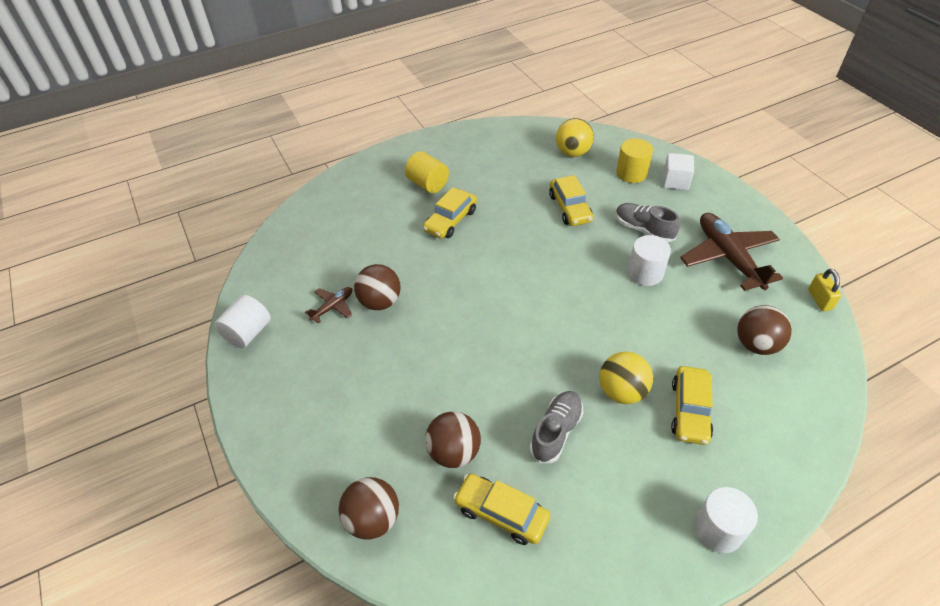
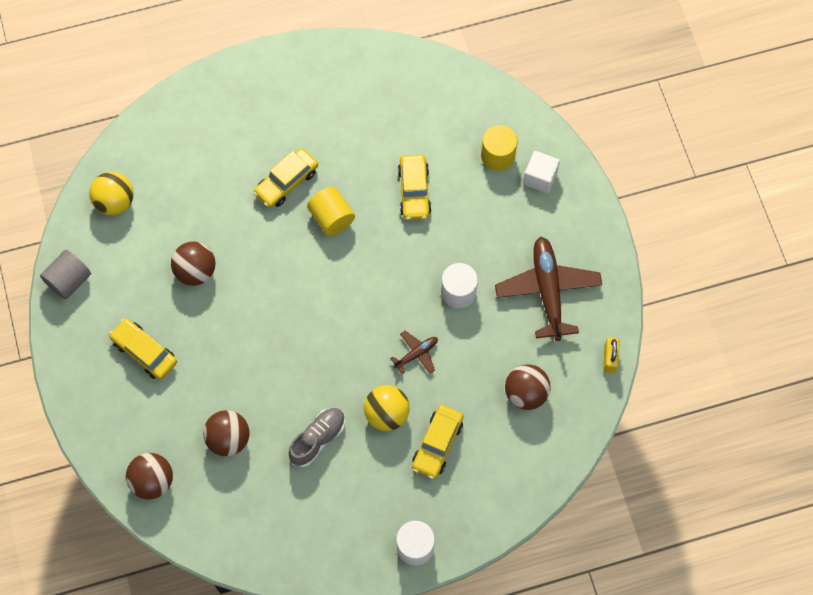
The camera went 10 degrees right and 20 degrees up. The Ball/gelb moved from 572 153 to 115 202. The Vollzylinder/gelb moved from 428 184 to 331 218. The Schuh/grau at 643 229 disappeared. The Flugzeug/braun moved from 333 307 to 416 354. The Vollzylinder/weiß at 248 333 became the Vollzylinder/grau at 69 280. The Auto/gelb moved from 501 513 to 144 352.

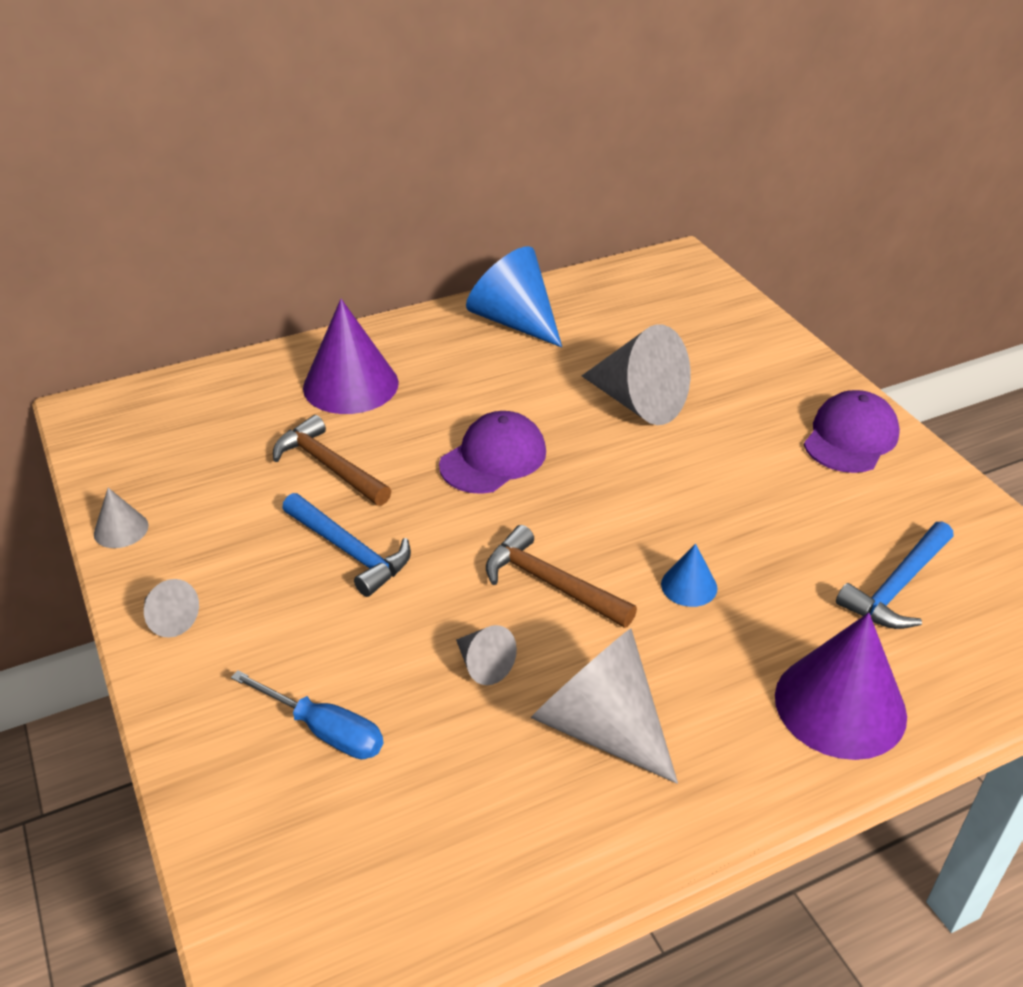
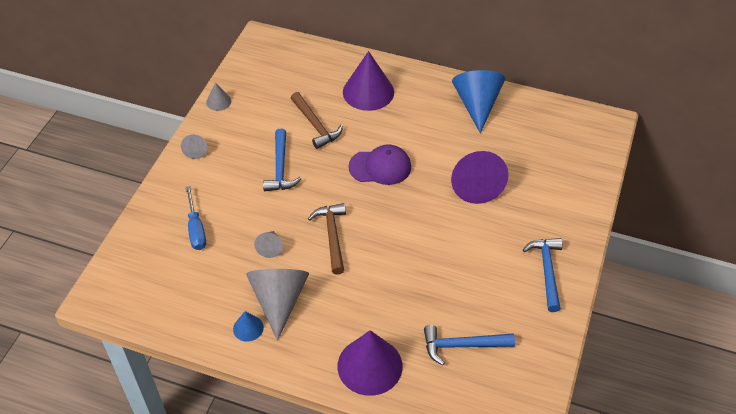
The camera went 45 degrees right and 10 degrees up. The Kegel/grau at 638 402 became the Kegel/lila at 475 184. The Kappe/lila at 850 438 was replaced by the Hammer/blau at 546 271. The Hammer/braun at 329 466 turned 150 degrees clockwise. The Kegel/blau moved from 689 586 to 248 328.

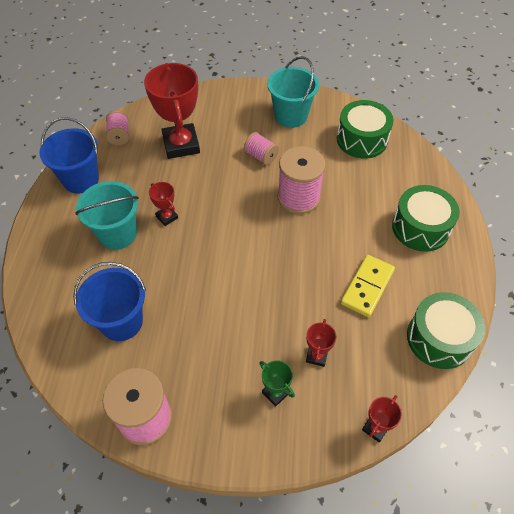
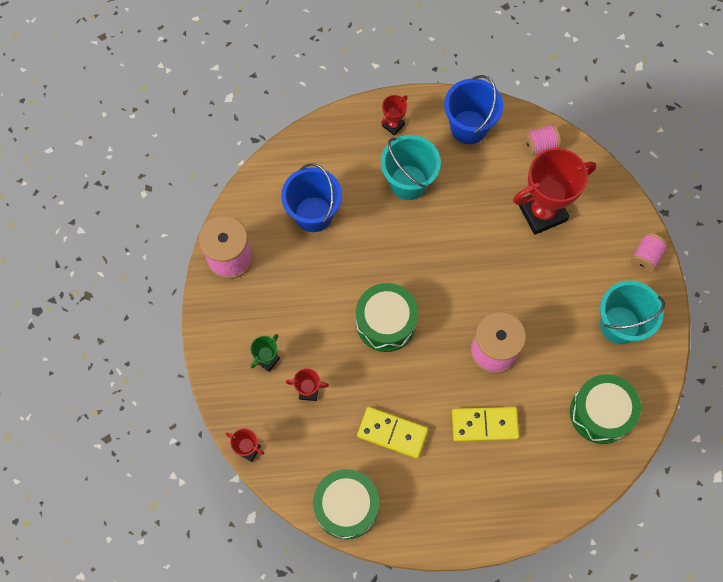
The camera went 80 degrees right and 15 degrees up. The Garnrolle/rosa moved from 261 156 to 645 257. The Pokal/rot moved from 167 217 to 393 125. The Trommel/grün moved from 420 227 to 386 322. The Dominostein/gelb at 484 425 appeared.

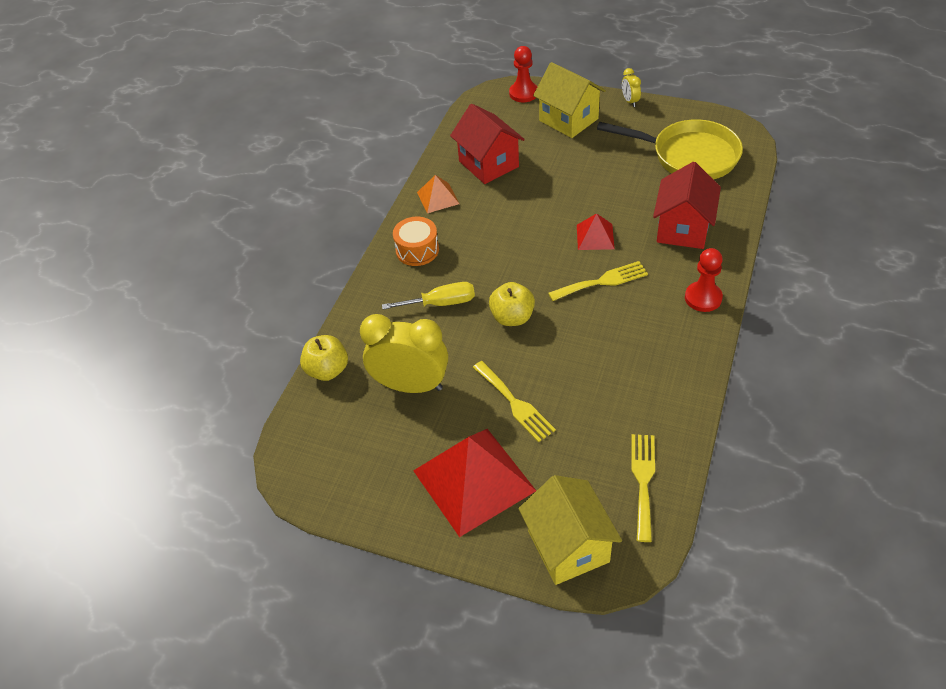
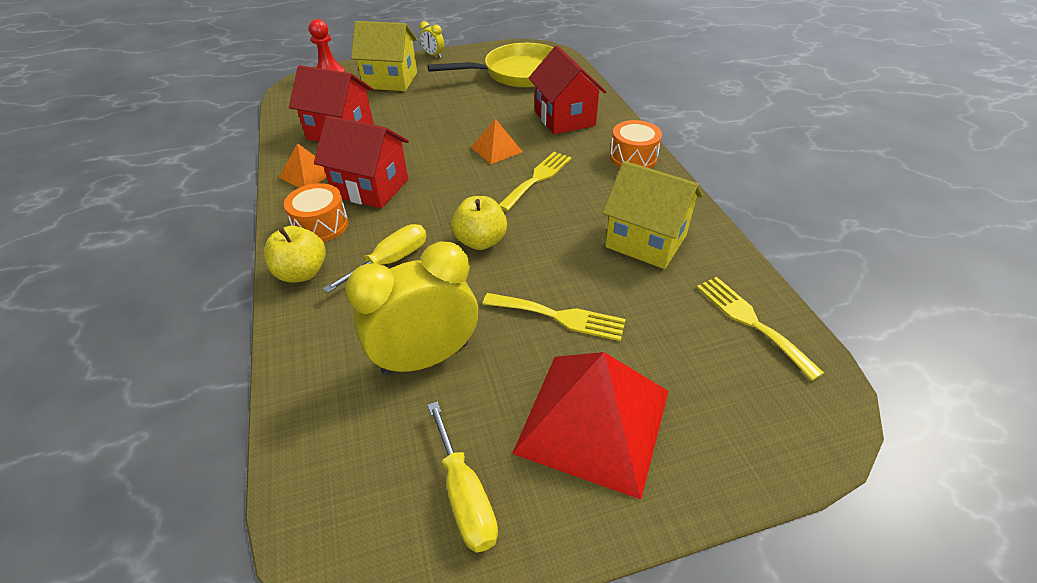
The camera went 40 degrees left and 5 degrees down. The Pyramide/rot at 595 236 became the Pyramide/orange at 496 149. The Bauer/rot at 703 298 was replaced by the Trommel/orange at 633 157. The Apfel/gelb moved from 327 370 to 302 273. The Haus/gelb moved from 568 546 to 645 241. The Haus/rot at 371 188 appeared. The Schraubenzieher/gelb at 465 496 appeared.

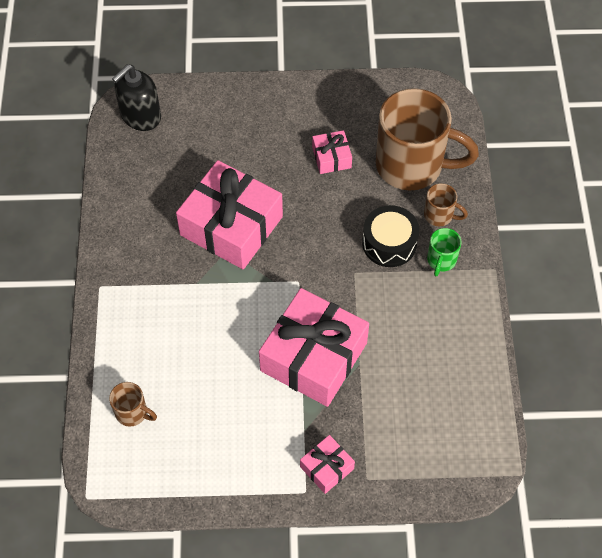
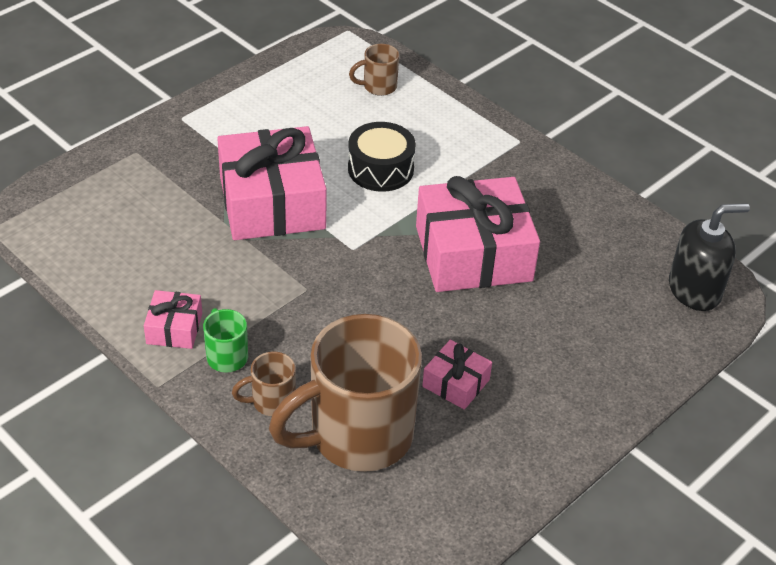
The camera went 135 degrees right and 15 degrees down. The Seifenspender/schwarz at 140 116 turned 75 degrees clockwise. The Trommel/schwarz moved from 389 243 to 380 169. The Geschenk/rosa moved from 327 468 to 174 328.

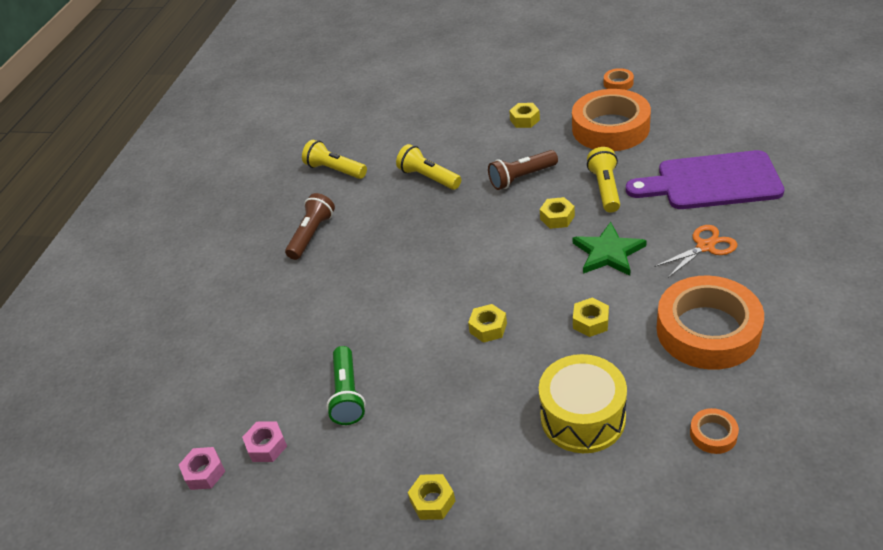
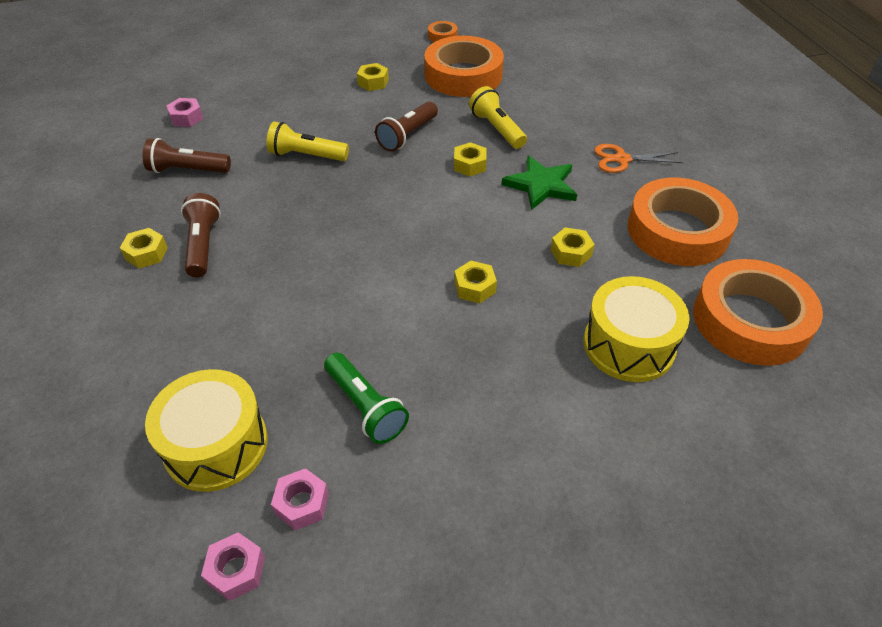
The camera went 35 degrees left and 5 degrees up. The Taschenlampe/gelb at 335 170 became the Taschenlampe/braun at 187 170. The Schneidebrett/lila at 711 181 disappeared. The Schere/orange at 705 246 turned 120 degrees counterclockwise. The Klebeband/orange at 713 434 changed to 2.44 times the size. The Sechskantmutter/gelb moved from 432 501 to 146 253. The Sechskantmutter/rosa at 186 118 appeared. The Trommel/gelb at 216 445 appeared.

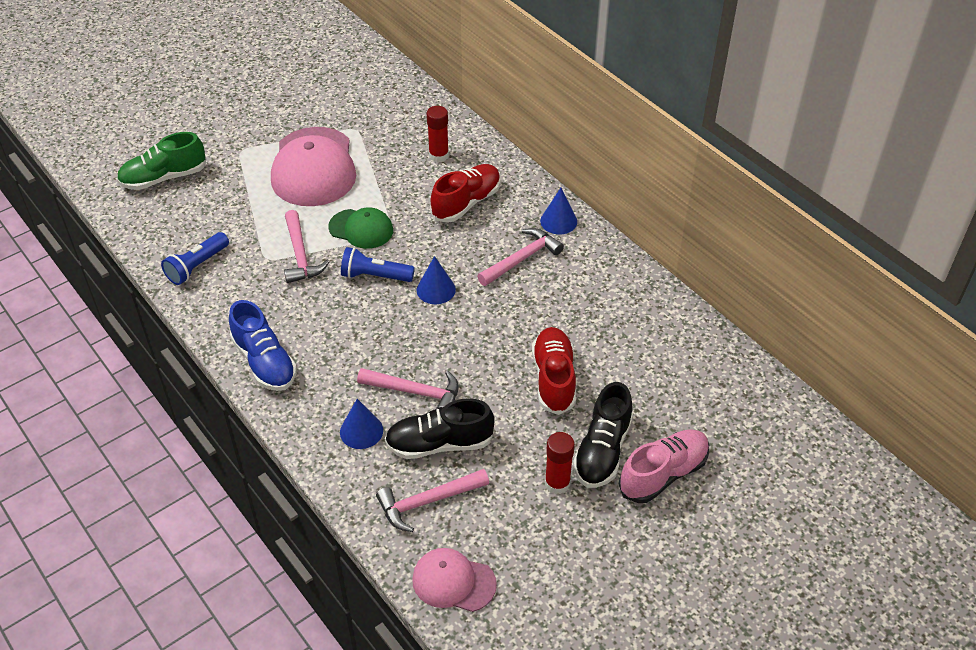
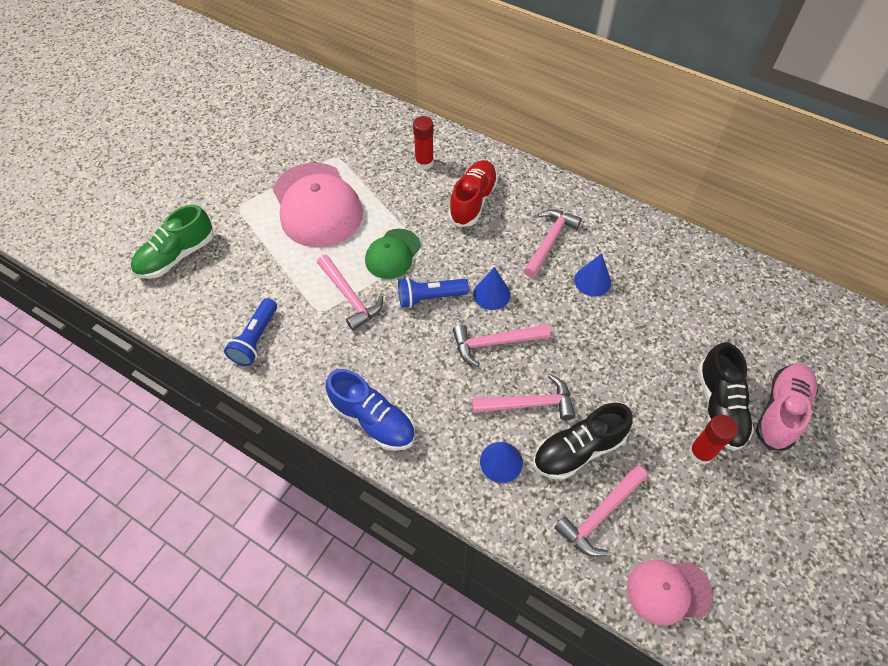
The camera went 20 degrees left and 10 degrees up. The Kegel/blau moved from 558 221 to 592 281. The Kappe/grün at 361 229 turned 120 degrees clockwise. The Schuh/rot at 554 379 disappeared. The Hammer/rosa at 495 343 appeared.

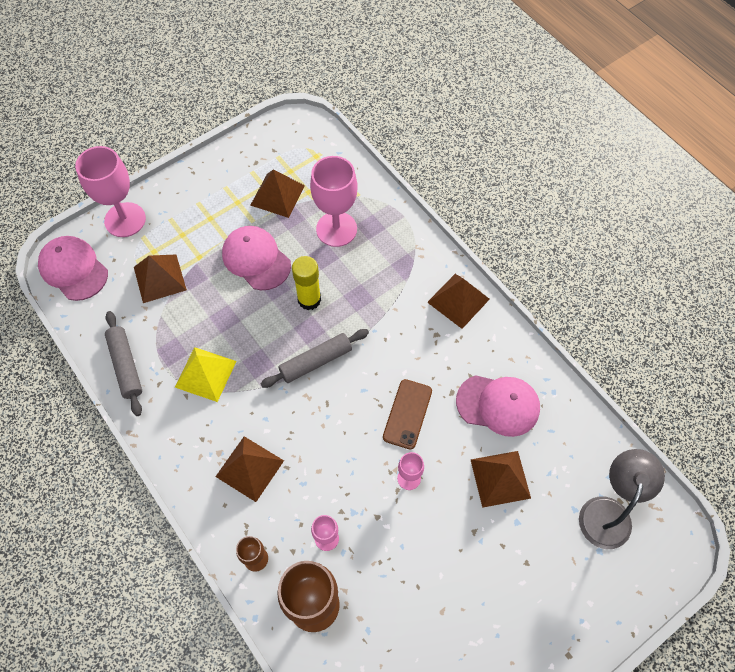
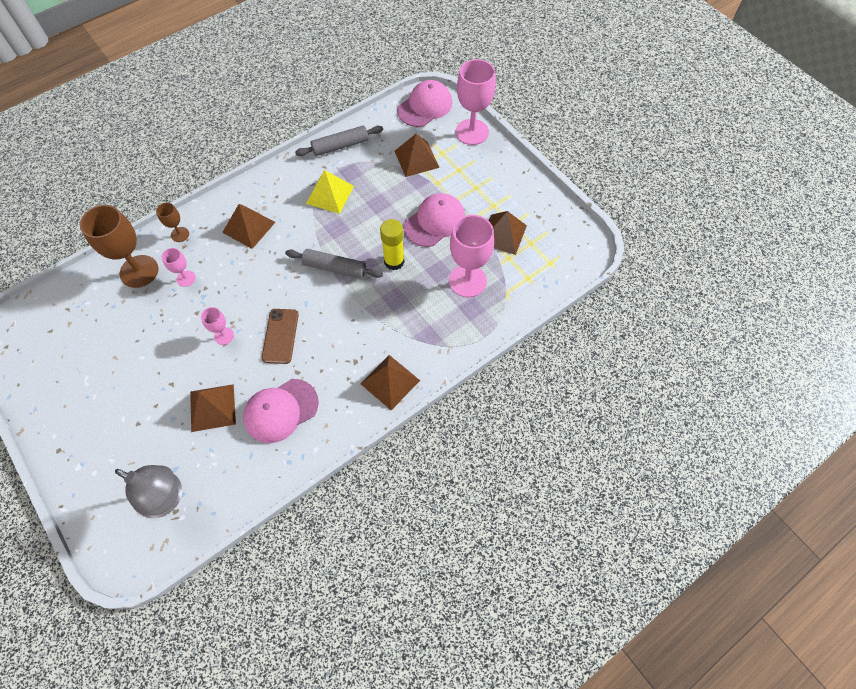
The camera went 90 degrees right and 0 degrees up. The Nudelholz/grau at 316 361 turned 45 degrees counterclockwise. The Kappe/rosa at 498 405 turned 45 degrees clockwise. The Handy/braun at 407 414 turned 75 degrees clockwise.

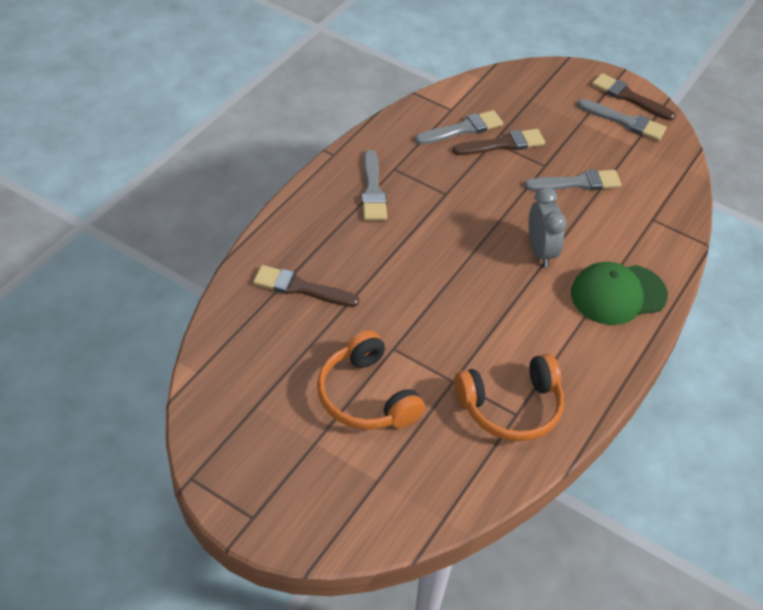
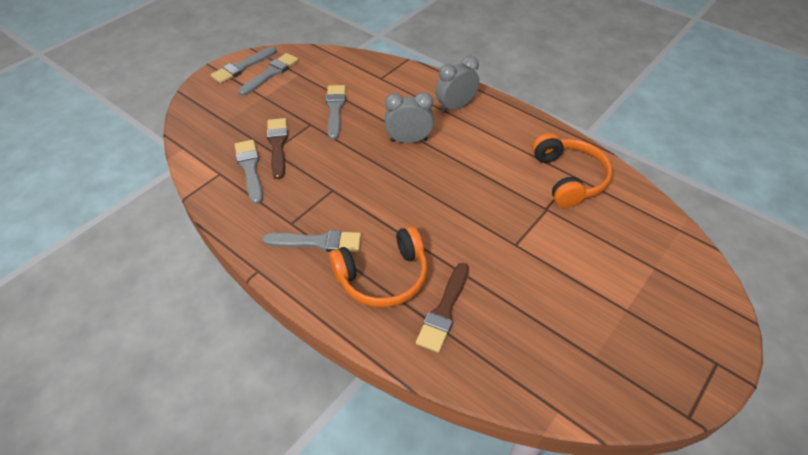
The camera went 80 degrees left and 0 degrees up. The Pinsel/braun at 629 97 became the Pinsel/grau at 242 67. The Kappe/grün at 618 294 was replaced by the Wecker/grau at 455 107. The Kopfhörer/orange moved from 366 396 to 383 277.

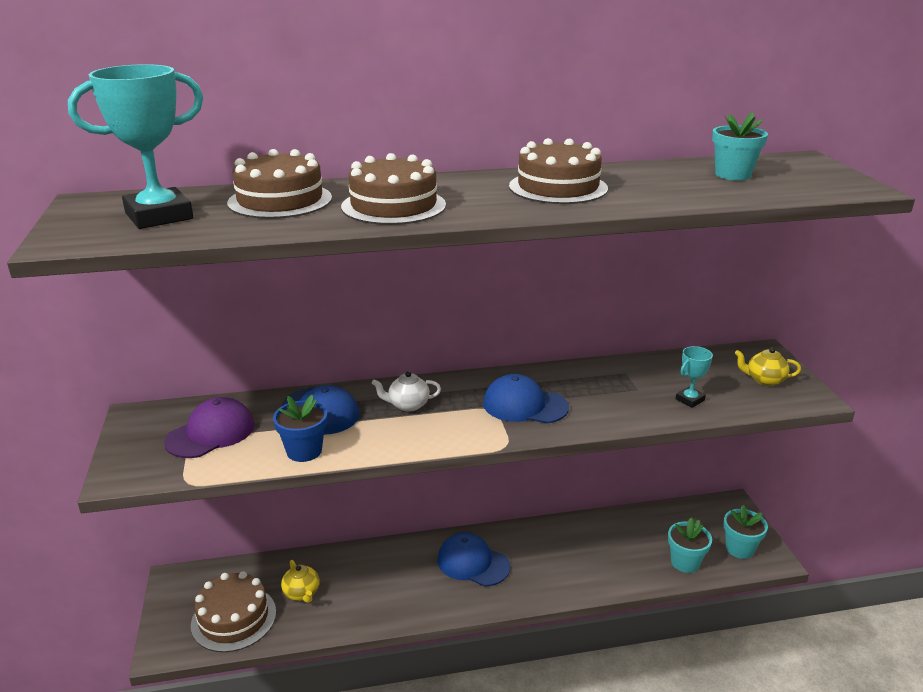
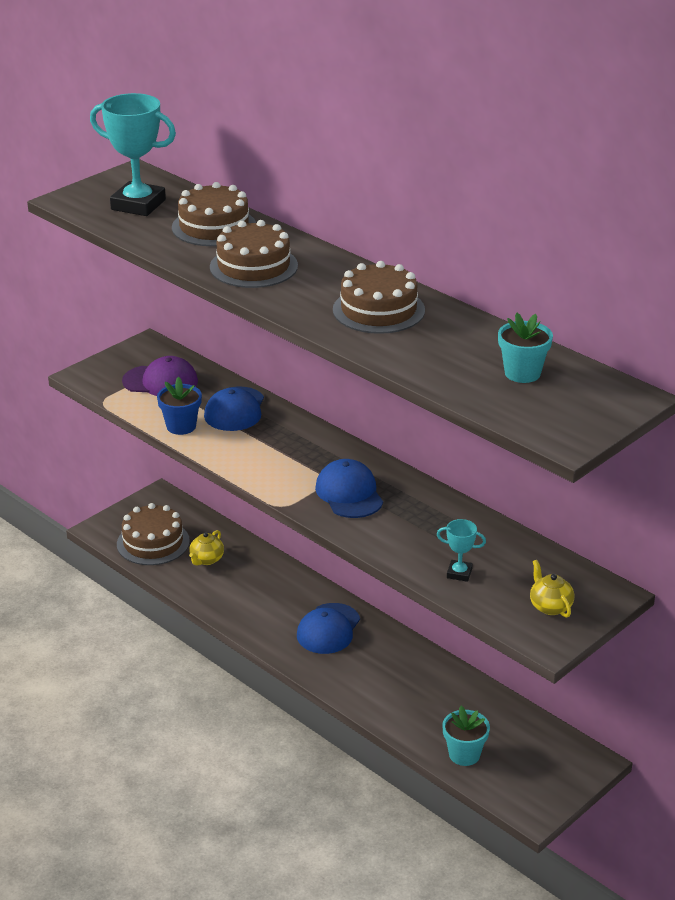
The camera went 55 degrees right and 5 degrees up. The Teekanne/weiß at 408 405 disappeared. The Blumentopf/türkis at 739 549 disappeared. The Kappe/blau at 473 563 turned 150 degrees counterclockwise.

